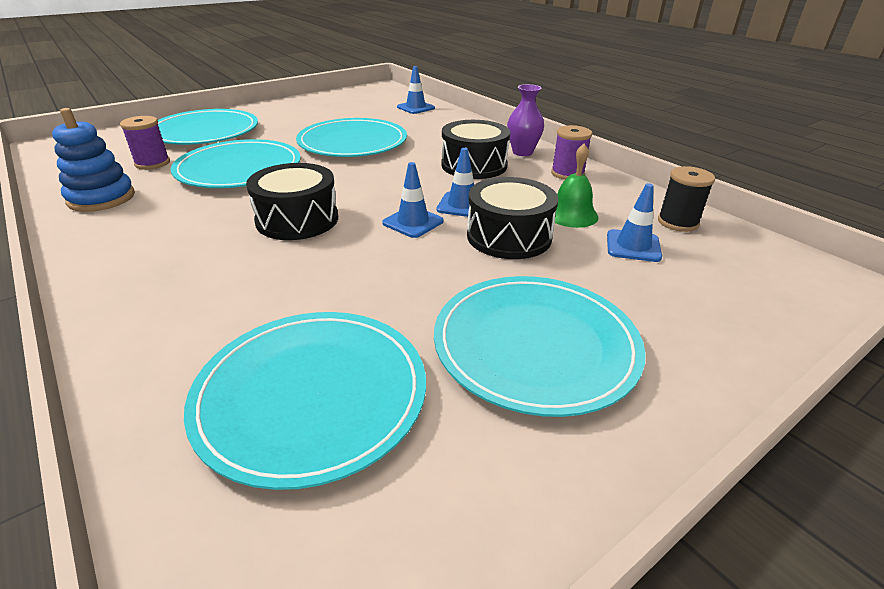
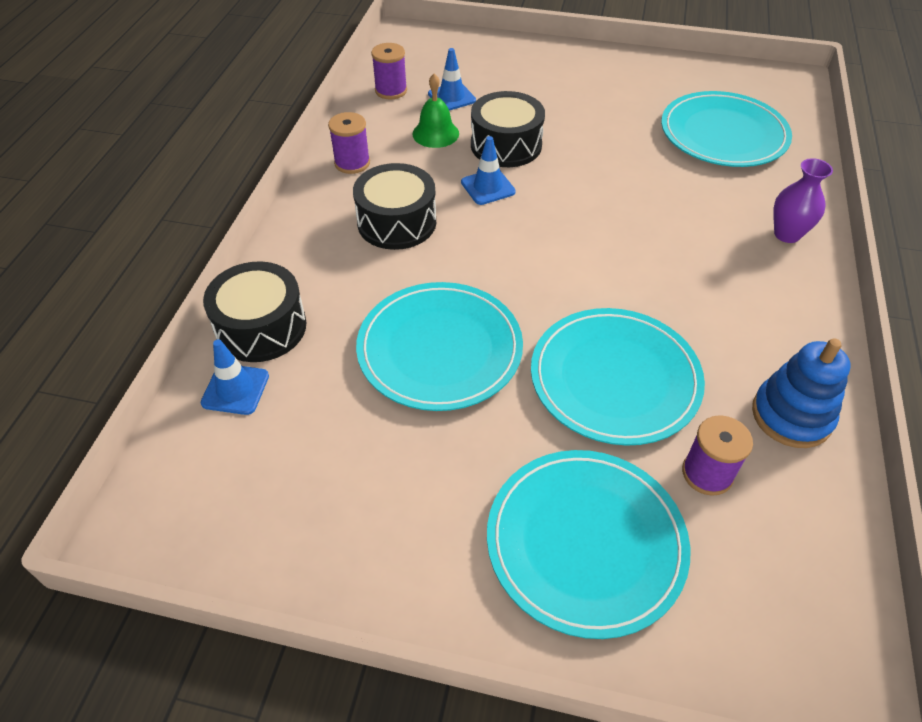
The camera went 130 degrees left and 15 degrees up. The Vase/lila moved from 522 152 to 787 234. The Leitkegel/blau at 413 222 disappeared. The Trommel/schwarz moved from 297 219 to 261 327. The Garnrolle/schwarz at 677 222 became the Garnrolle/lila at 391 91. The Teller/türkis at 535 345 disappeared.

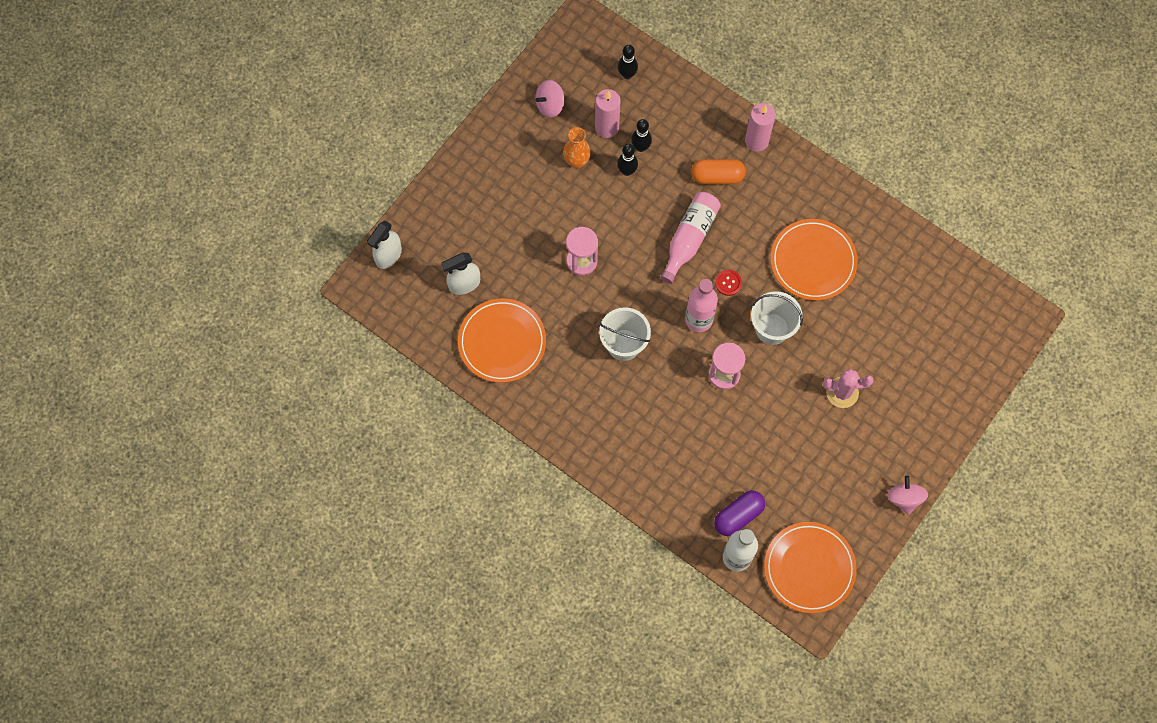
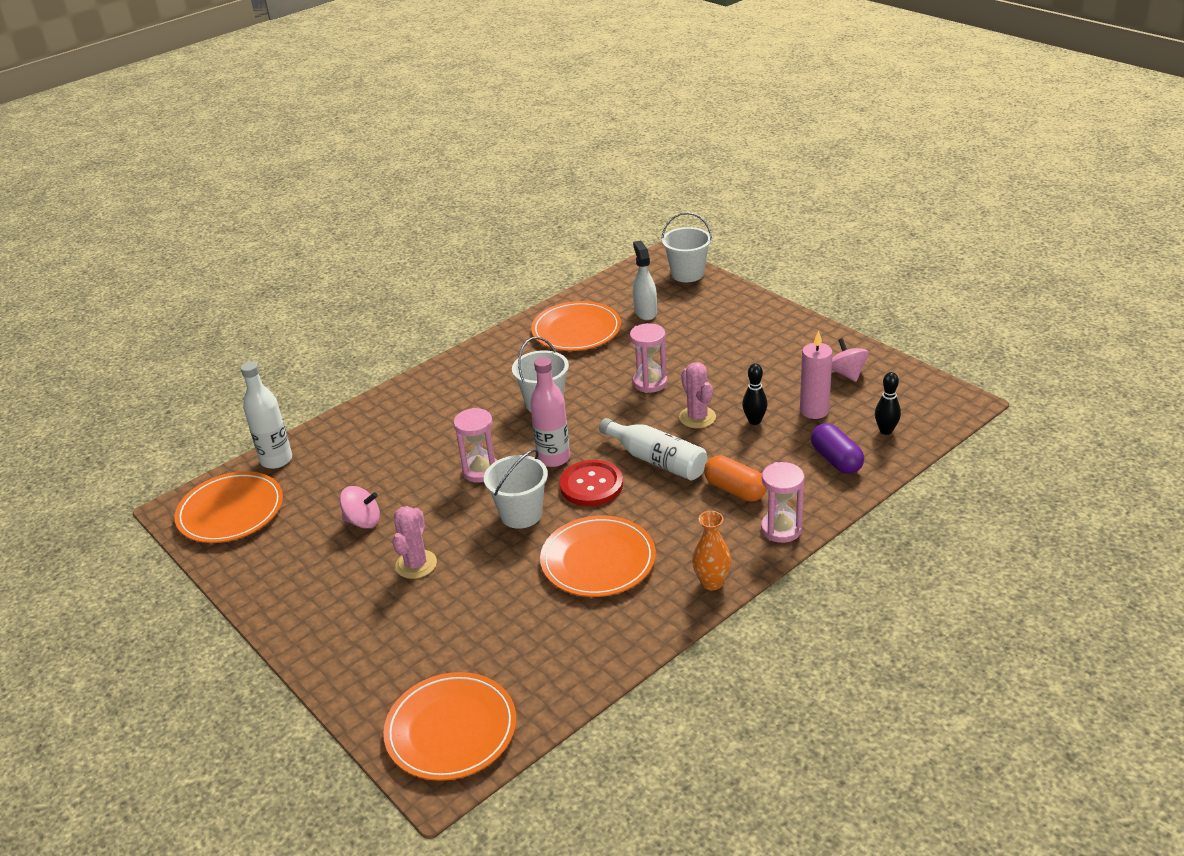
The camera went 105 degrees right and 35 degrees down. The Kerze/rosa at 756 141 was replaced by the Sanduhr/rosa at 781 529. The Bowlingkegel/schwarz at 640 147 disappeared. The Vase/orange moved from 576 161 to 712 582. The Kapsel/orange at 717 176 turned 60 degrees counterclockwise. The Flasche/rosa at 689 239 became the Flasche/weiß at 656 460. The Sprühflasche/weiß at 388 255 was replaced by the Eimer/weiß at 687 274. The Knopf/rot at 728 283 changed to 1.93 times the size. The Kreisel/rosa moved from 904 498 to 363 521. The Kapsel/lila moved from 738 516 to 836 460. The Kaktus/rosa at 697 417 appeared. The Teller/orange at 451 730 appeared.

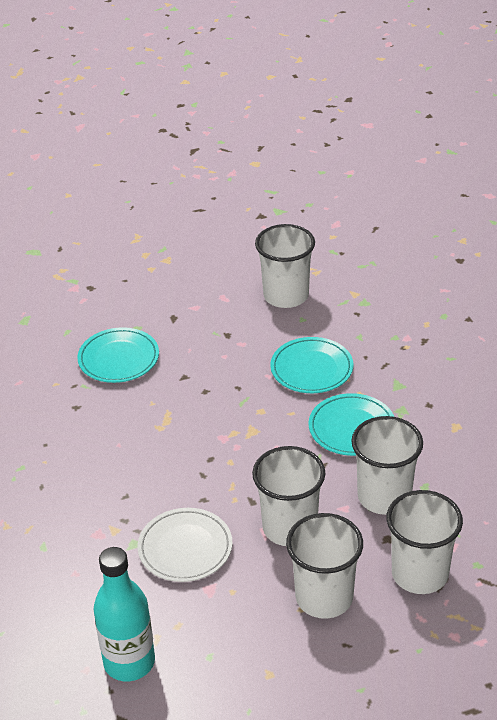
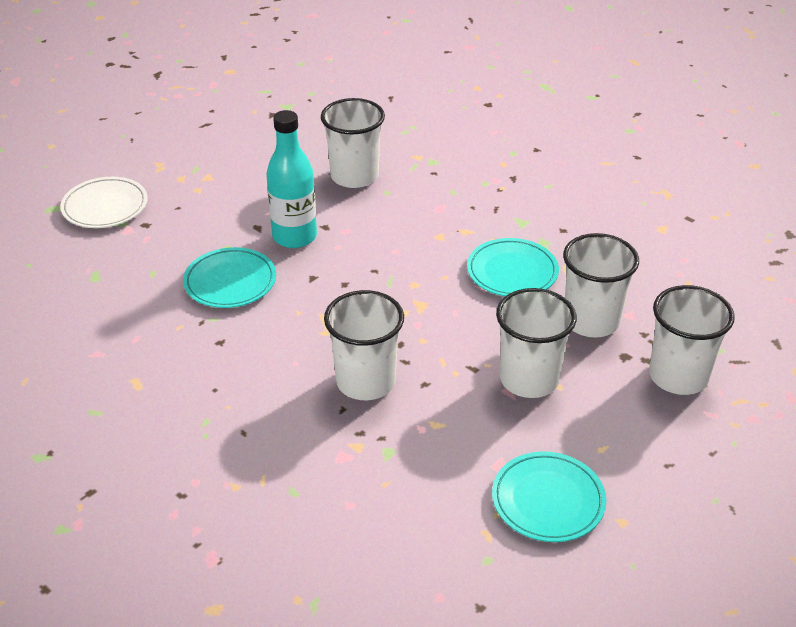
The camera went 30 degrees left and 0 degrees up. The Teller/türkis moved from 311 369 to 548 500. The Teller/weiß moved from 185 548 to 105 207. The Becher/weiß moved from 324 597 to 365 381. The Flasche/türkis moved from 129 662 to 294 237.

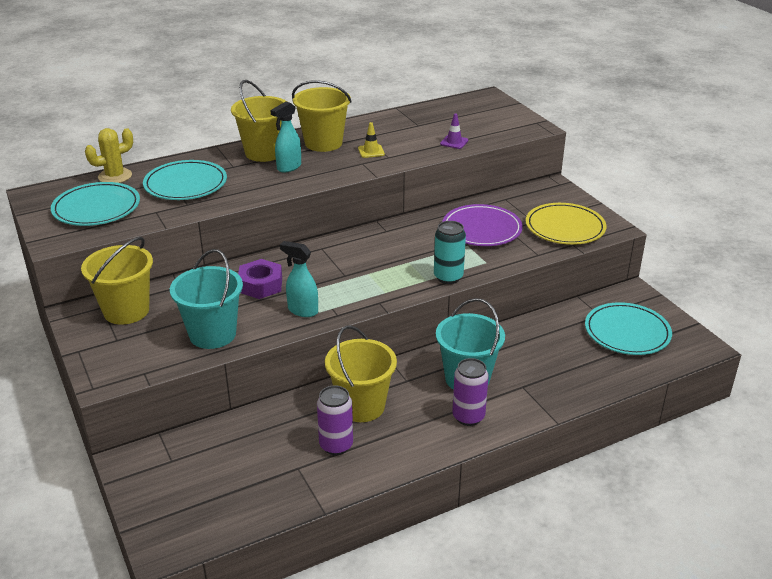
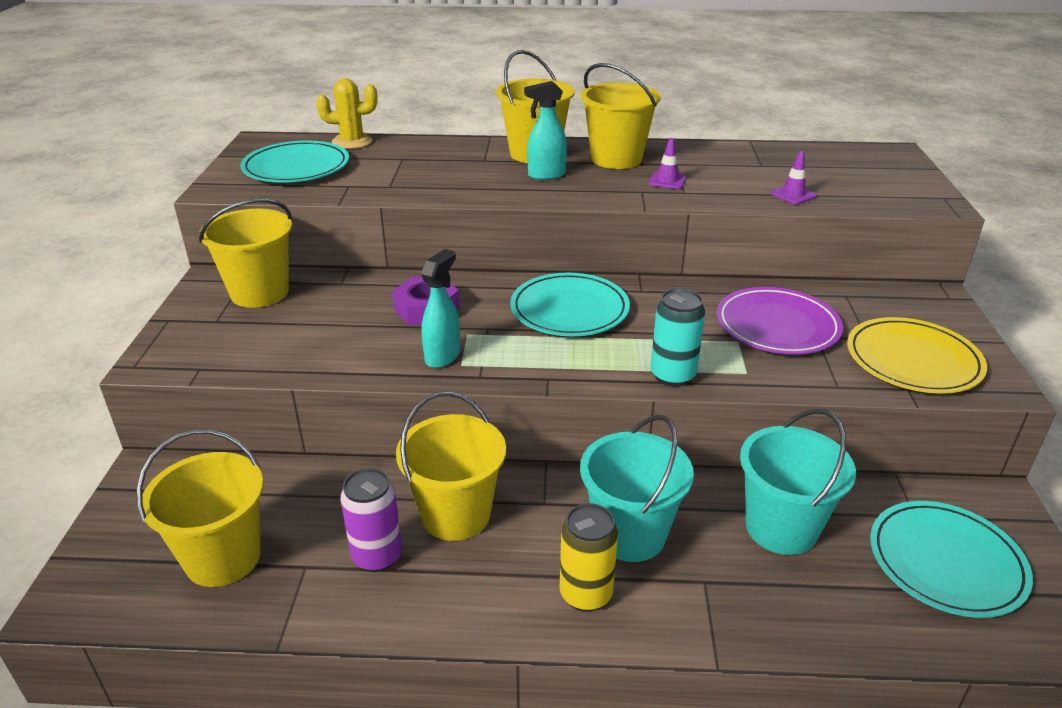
The camera went 30 degrees right and 0 degrees up. The Leitkegel/gelb at 371 151 became the Leitkegel/lila at 667 181. The Teller/türkis moved from 185 184 to 569 309. The Sprühflasche/türkis at 302 310 turned 60 degrees clockwise. The Eimer/türkis moved from 212 334 to 781 528. The Dose/lila at 468 417 became the Dose/gelb at 586 594. The Eimer/gelb at 223 558 appeared.

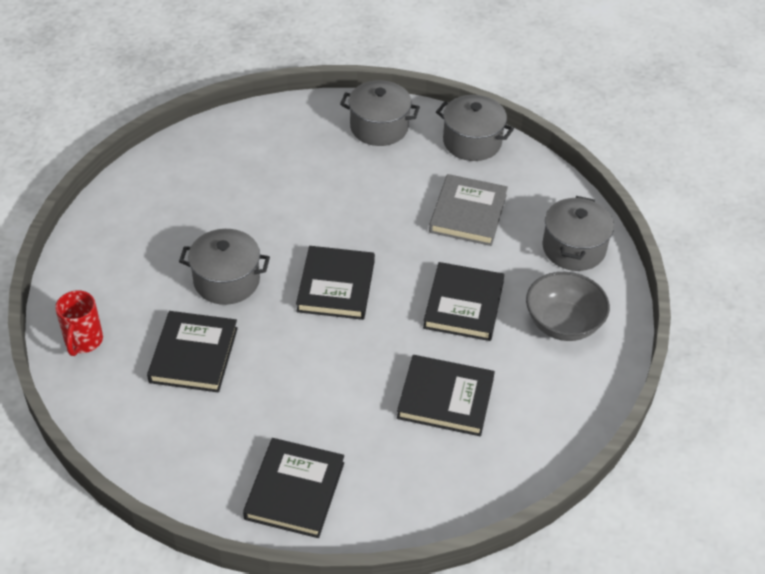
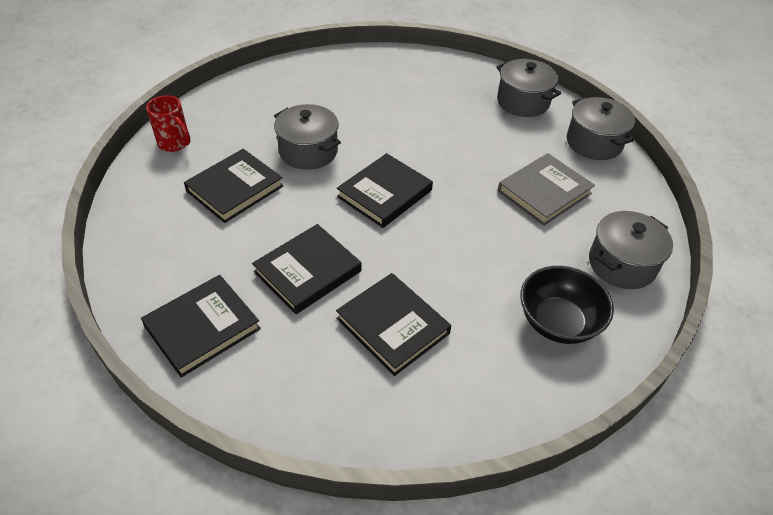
The camera went 35 degrees right and 0 degrees up. The Buch/schwarz moved from 463 305 to 307 271. The Schüssel/grau at 563 324 became the Schüssel/schwarz at 558 322. The Tasse/rot at 83 341 turned 90 degrees counterclockwise.

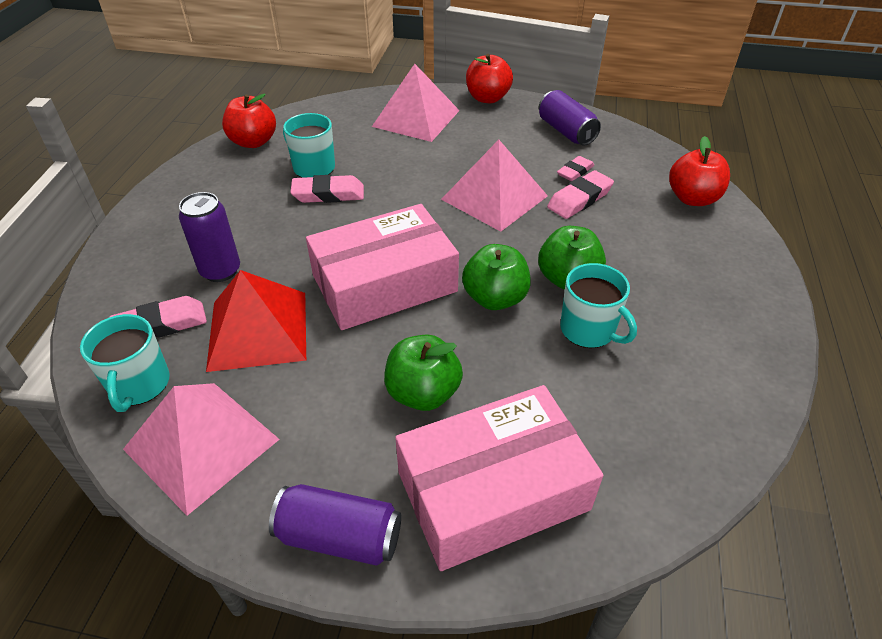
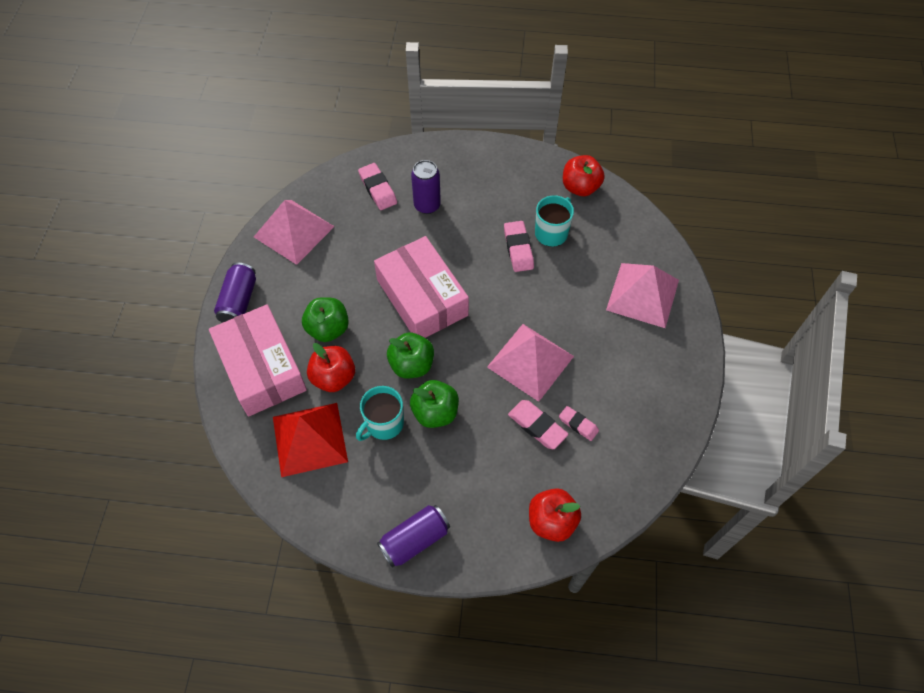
The camera went 85 degrees right and 15 degrees up. The Apfel/rot moved from 487 98 to 333 377. The Dose/lila moved from 566 131 to 414 540. The Pyramide/rot moved from 258 330 to 309 439. The Tasse/türkis at 139 385 disappeared.

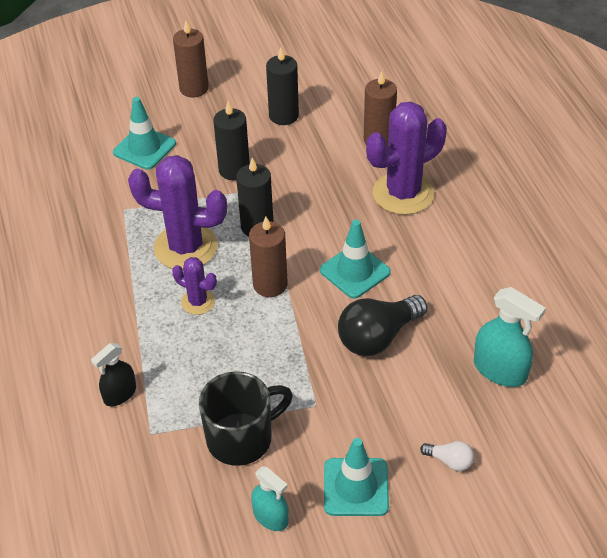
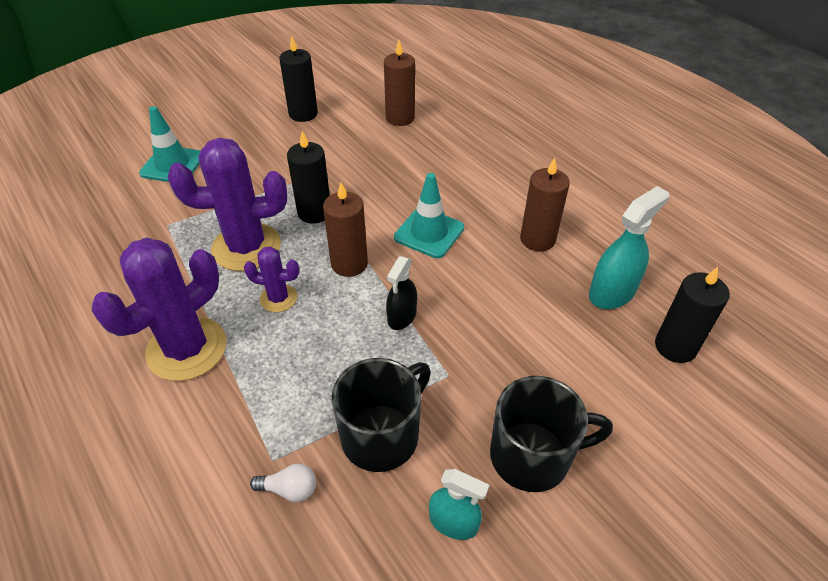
The camera went 20 degrees left and 0 degrees up. The Kerze/braun moved from 194 88 to 537 239. The Kerze/schwarz moved from 234 170 to 675 346. The Kaktus/lila moved from 403 193 to 187 349. The Sprühflasche/türkis at 500 370 turned 60 degrees counterclockwise. The Glühbirne/schwarz at 378 337 disappeared. The Sprühflasche/schwarz moved from 120 394 to 402 316. The Leitkegel/türkis at 356 487 was replaced by the Tasse/schwarz at 532 456. The Glühbirne/weiß moved from 450 461 to 289 489.

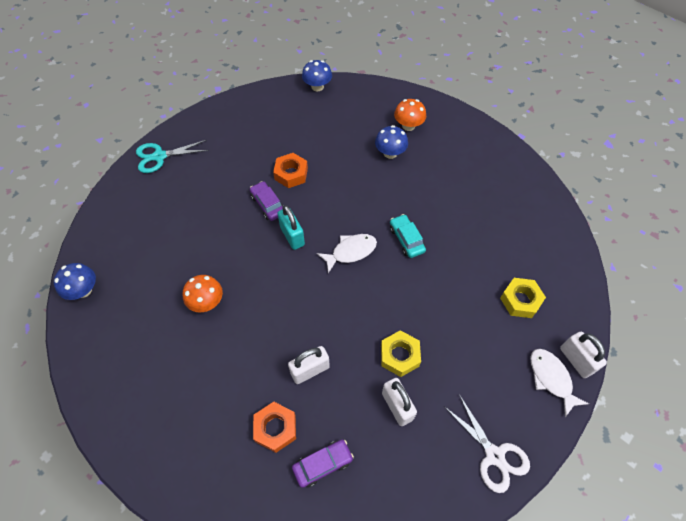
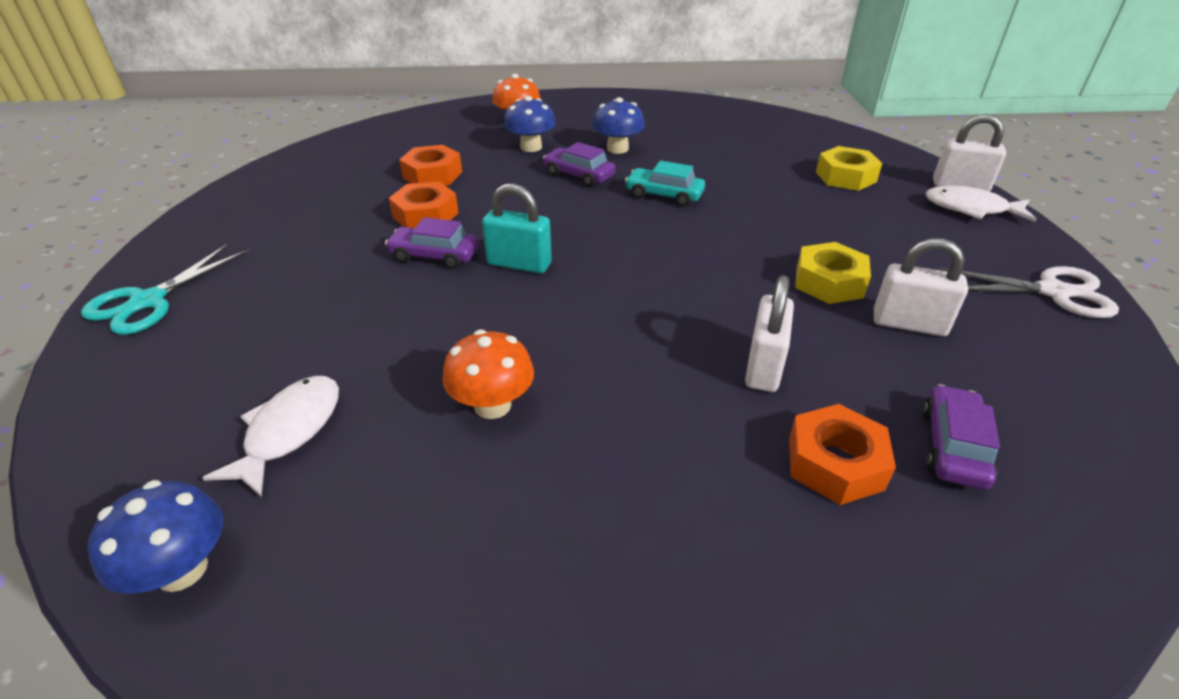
The camera went 45 degrees left and 20 degrees down. The Pilz/blau moved from 317 87 to 617 149. The Fisch/weiß moved from 351 252 to 289 431. The Auto/lila at 579 175 appeared. The Sechskantmutter/orange at 432 175 appeared.

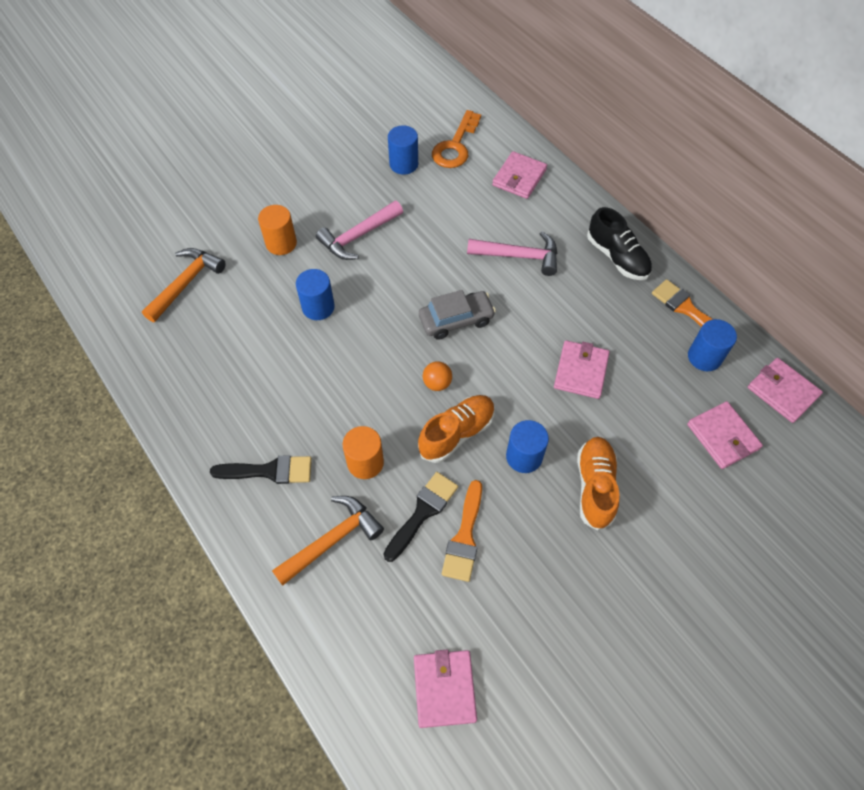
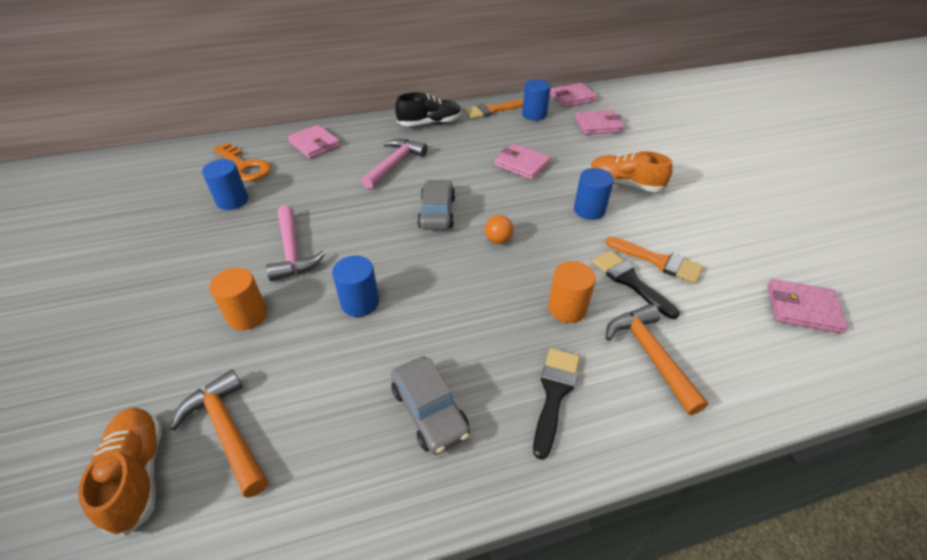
The camera went 70 degrees left and 15 degrees down. The Schuh/orange moved from 457 433 to 138 474. The Auto/grau at 430 411 appeared.

